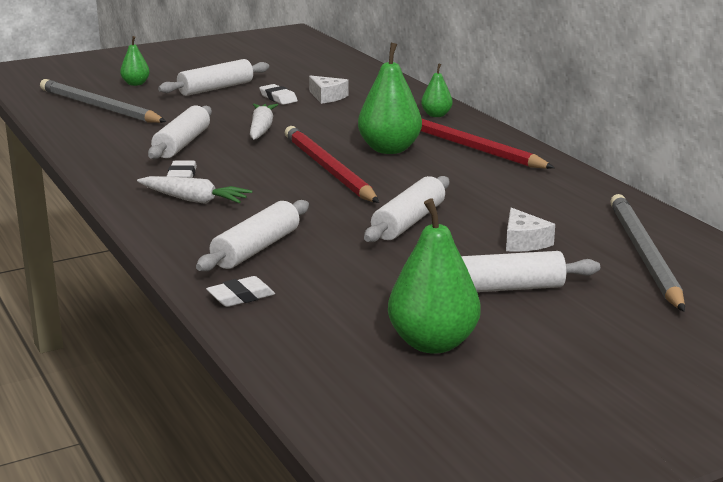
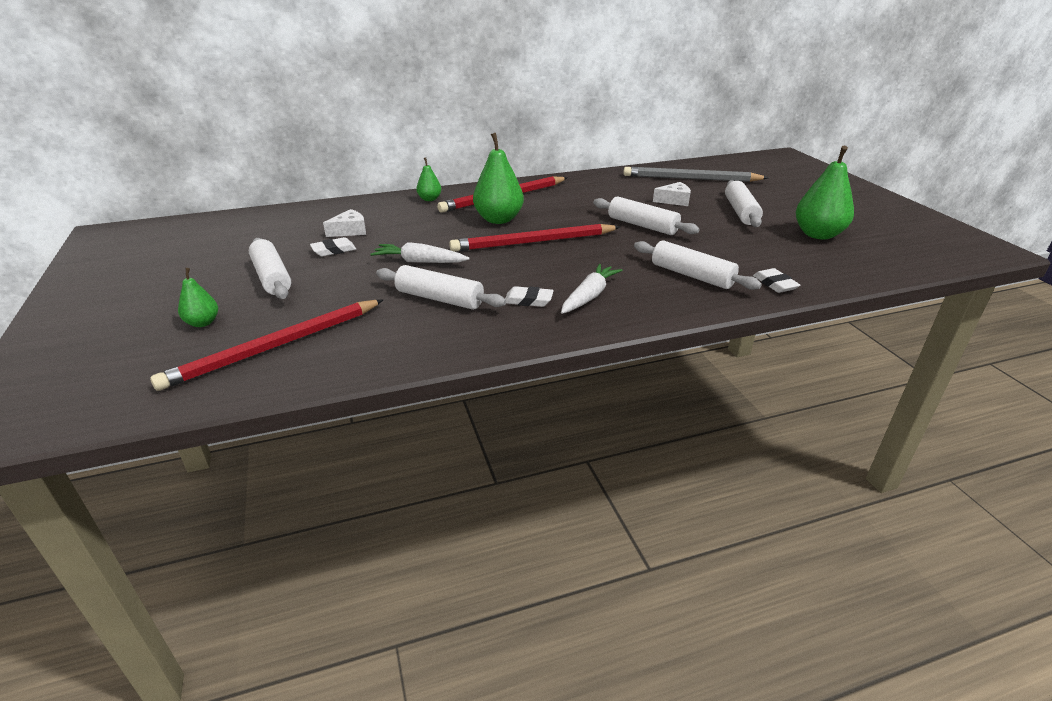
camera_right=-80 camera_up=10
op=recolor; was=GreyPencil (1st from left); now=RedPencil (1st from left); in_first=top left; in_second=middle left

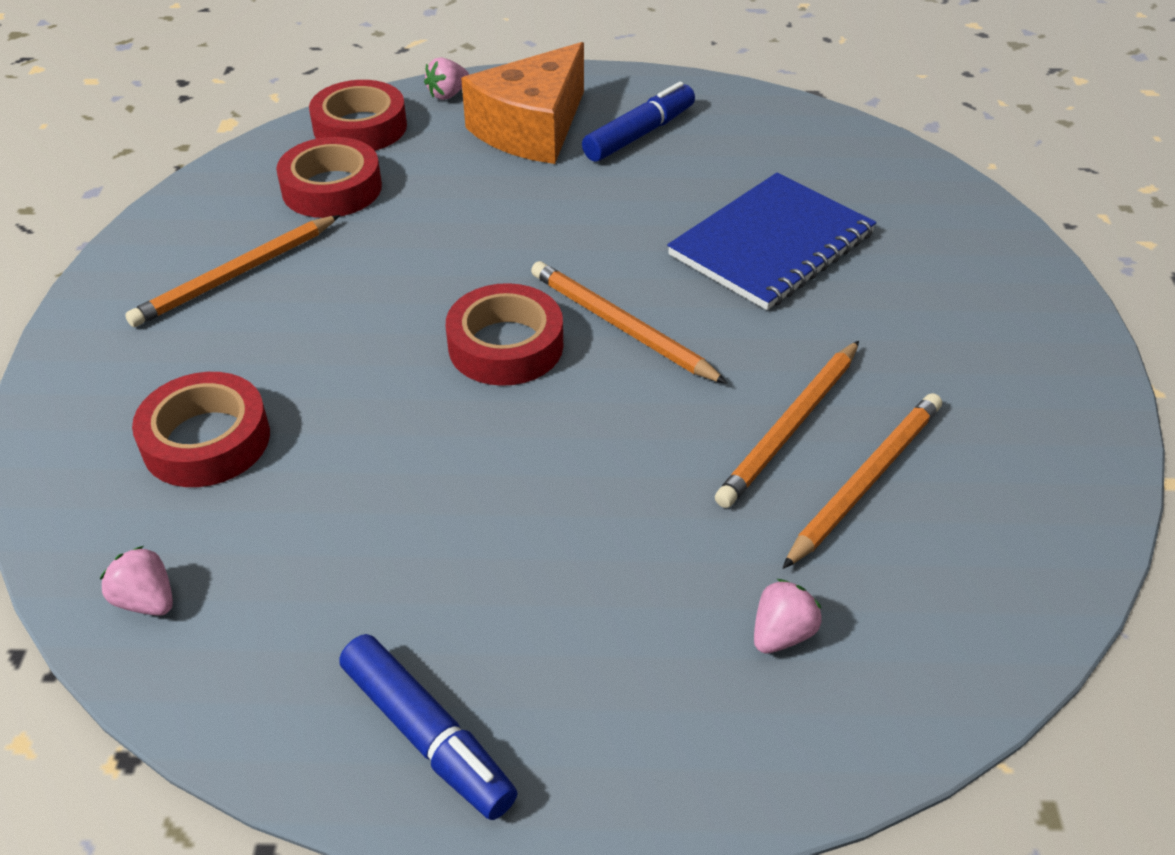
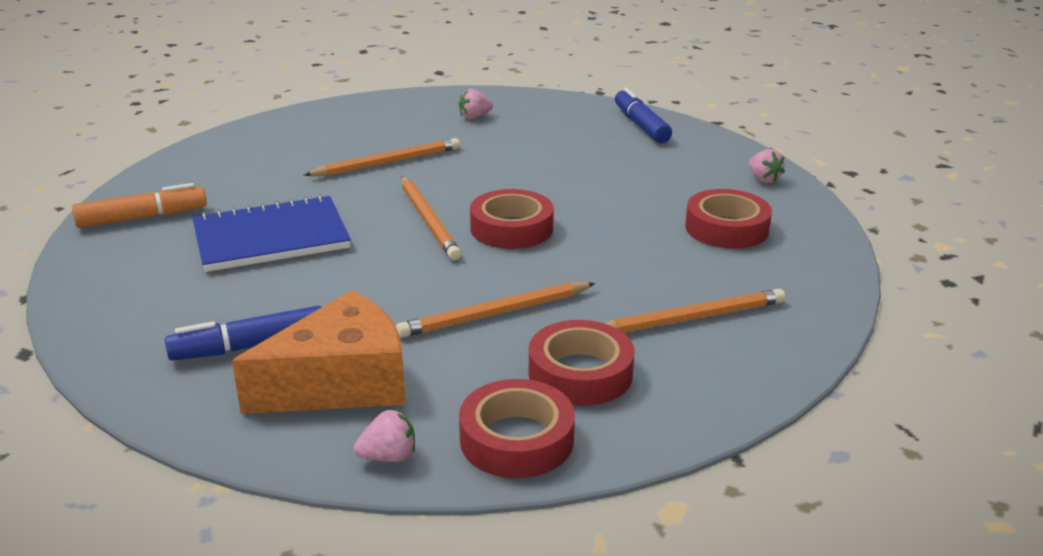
camera_right=-155 camera_up=-15
op=move; was=OrangePencil (4th from left in the first image); now=OrangePencil (3rd from left); in_first=middle right; in_second=centre
op=insert; now=OrangeMarker; in_second=middle left

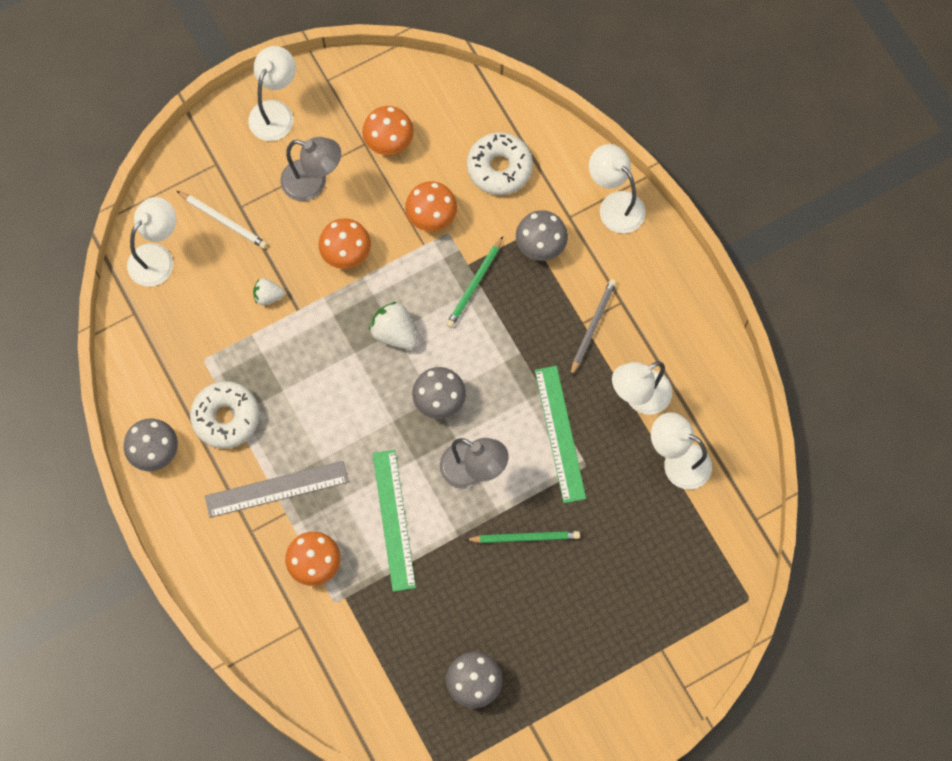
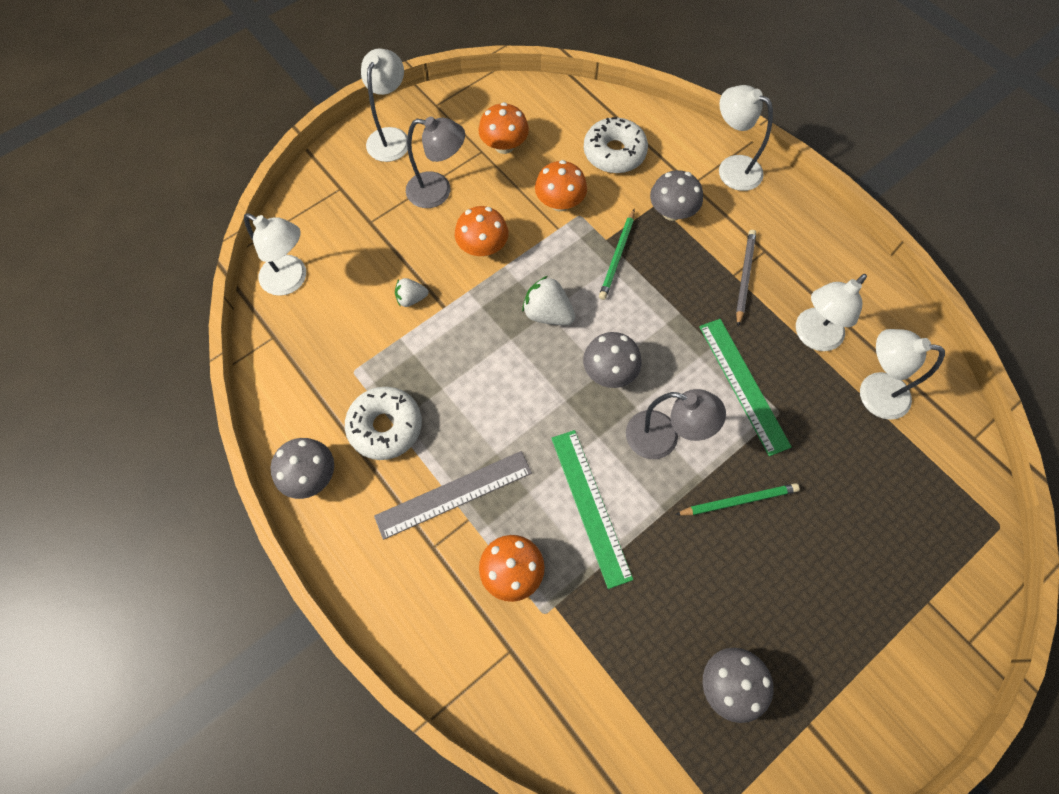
camera_right=-10 camera_up=-5
op=rotate; was=WhiteLamp (1st from left); in_first=top left; in_second=top left; clockwise=90
op=delete; was=WhitePencil; in_first=top left

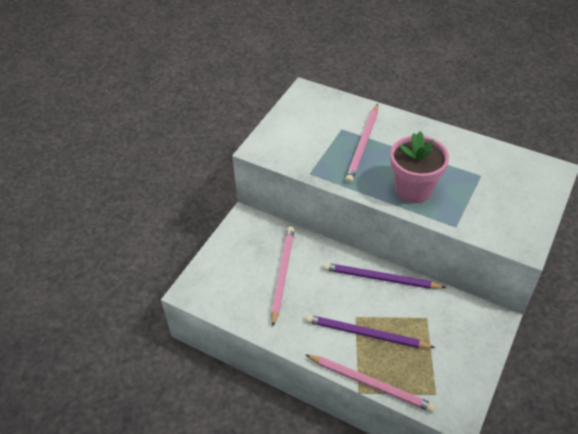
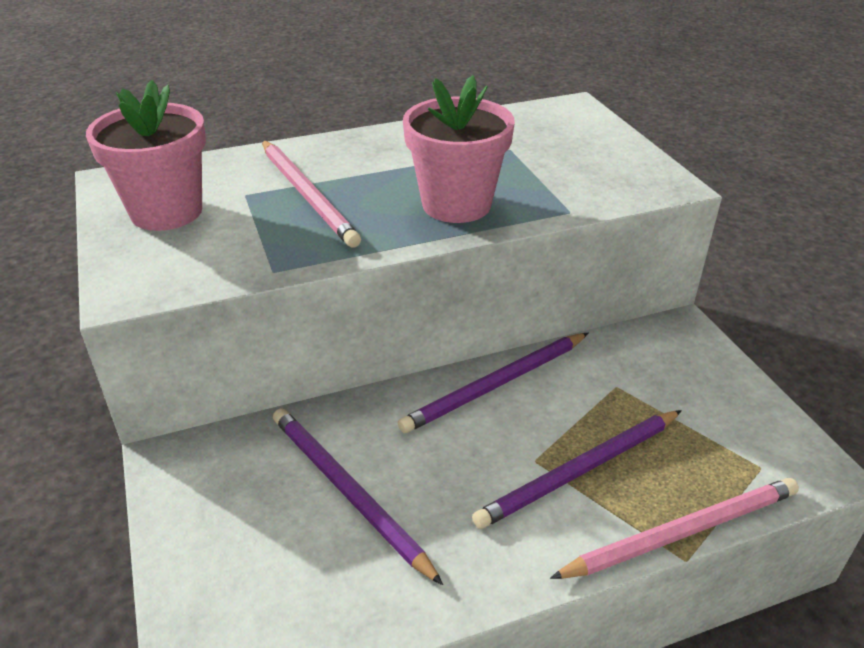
camera_right=-50 camera_up=-10
op=recolor; was=PinkPencil (1st from left); now=PurplePencil (1st from left); in_first=centre; in_second=bottom centre
op=insert; now=PinkFlowerPot (1st from left); in_second=top left

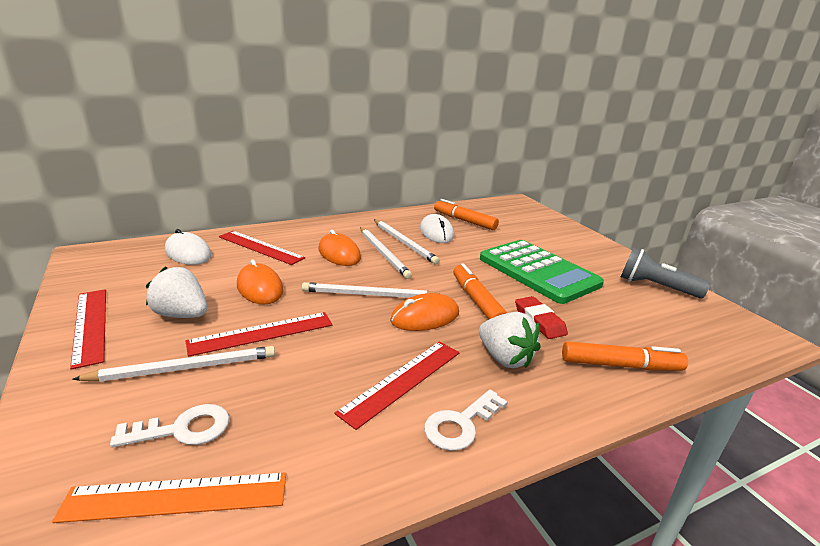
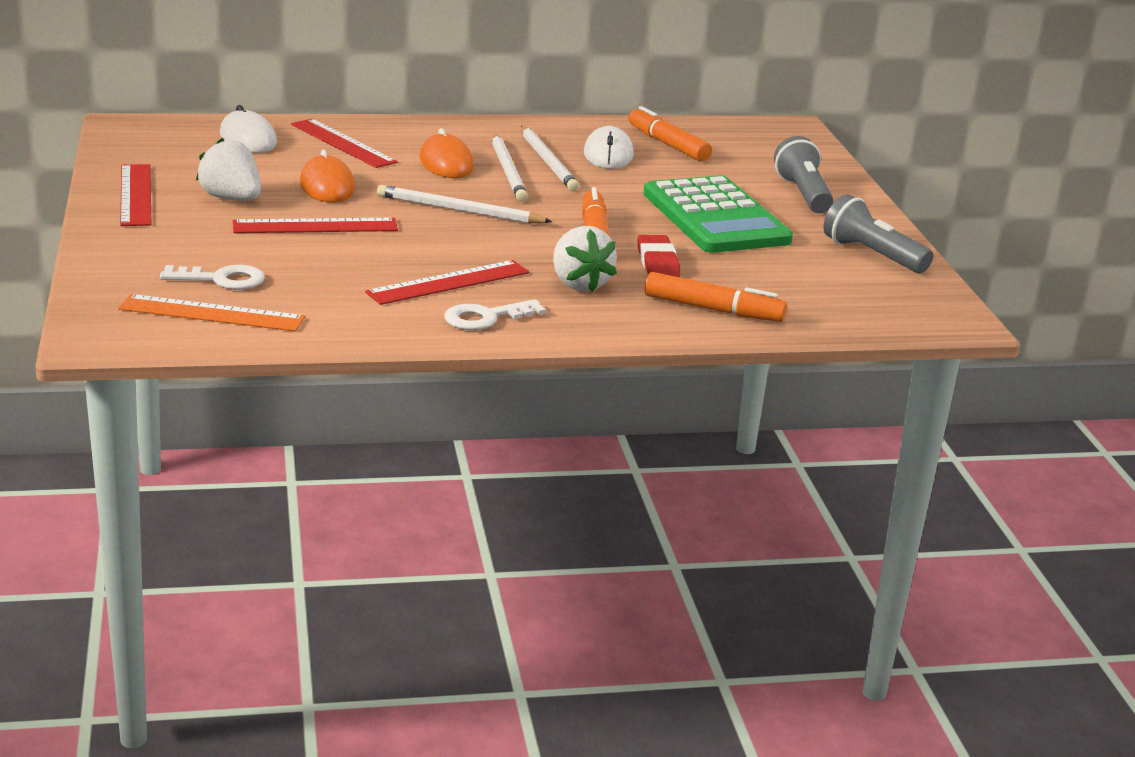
camera_right=15 camera_up=0
op=delete; was=WhitePencil (1st from left); in_first=bottom left
op=delete; was=OrangeMouse (3rd from left); in_first=centre
op=insert; now=GreyFlashlight (1st from left); in_second=top right

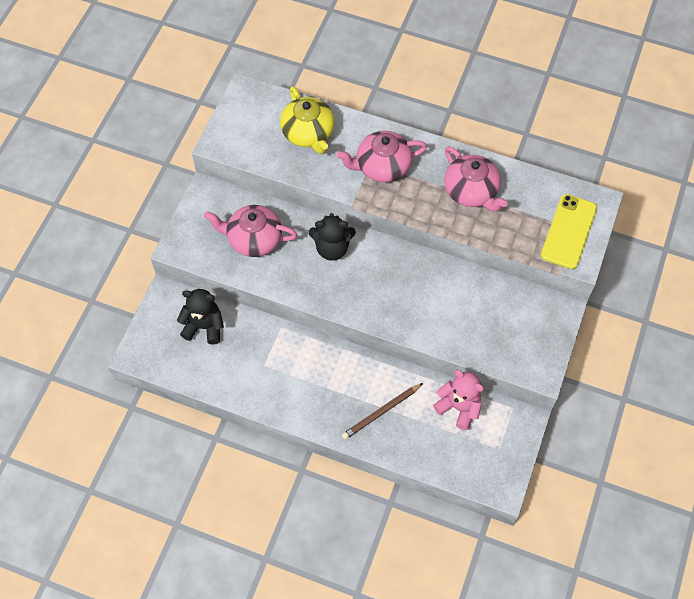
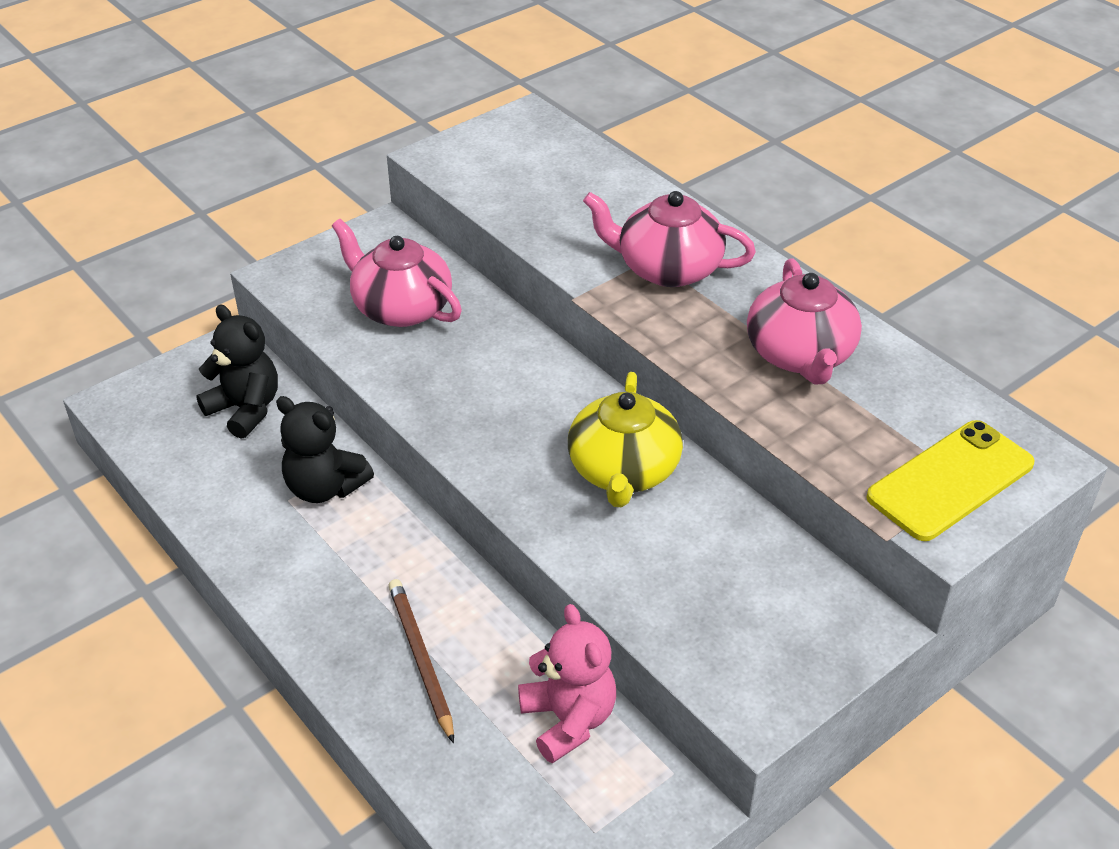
camera_right=30 camera_up=-20
op=move; was=YellowTeapot; in_first=top centre; in_second=centre
op=move; was=BlackTeddyBear (2nd from left); in_first=centre; in_second=middle left
op=rotate; was=BrownPencil; in_first=bottom centre; in_second=bottom centre; clockwise=75

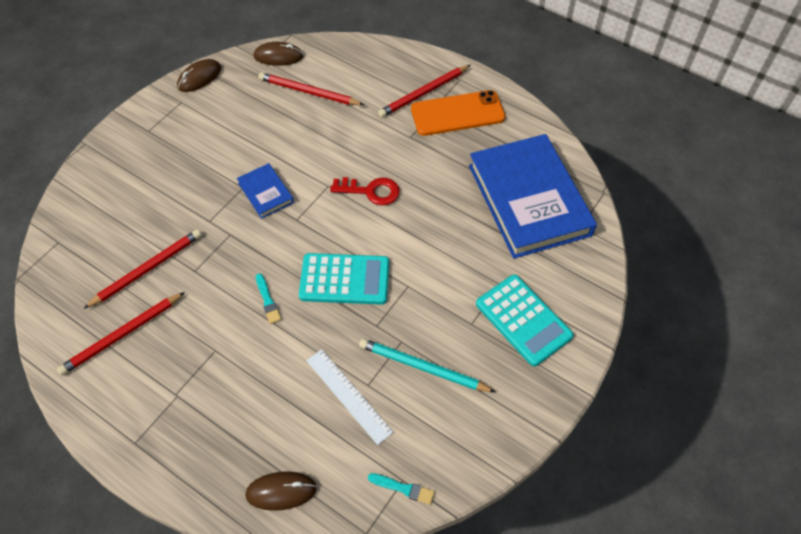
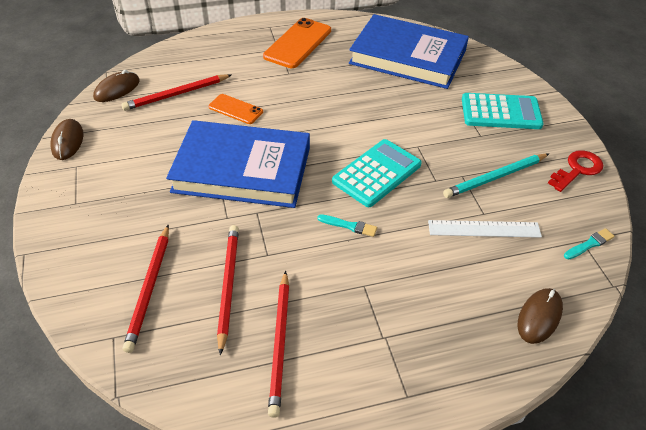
camera_right=-50 camera_up=-10
op=resize; was=BlueBook (1st from left); in_first=middle left; in_second=centre; ratio=2.3
op=move; was=RedKey; in_first=centre; in_second=middle right
op=move; was=RedPencil (4th from left in the first image); now=RedPencil (1st from left); in_first=top centre; in_second=bottom left
op=insert; now=OrangePhone (1st from left); in_second=top centre

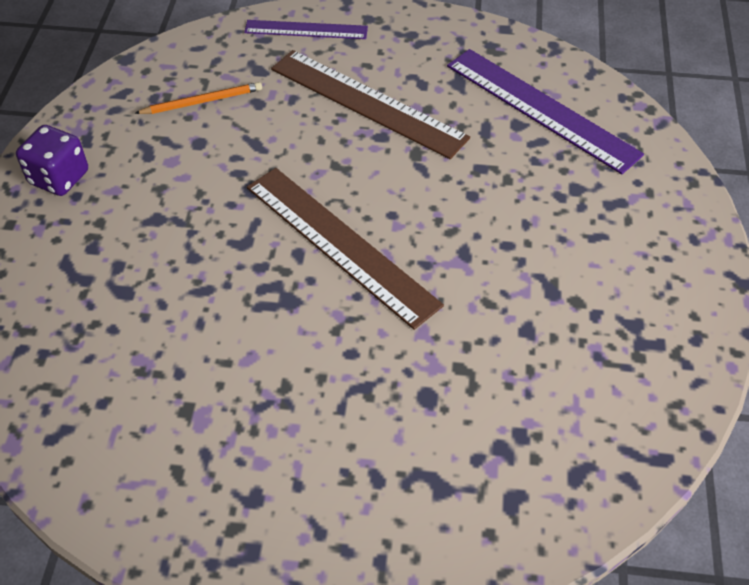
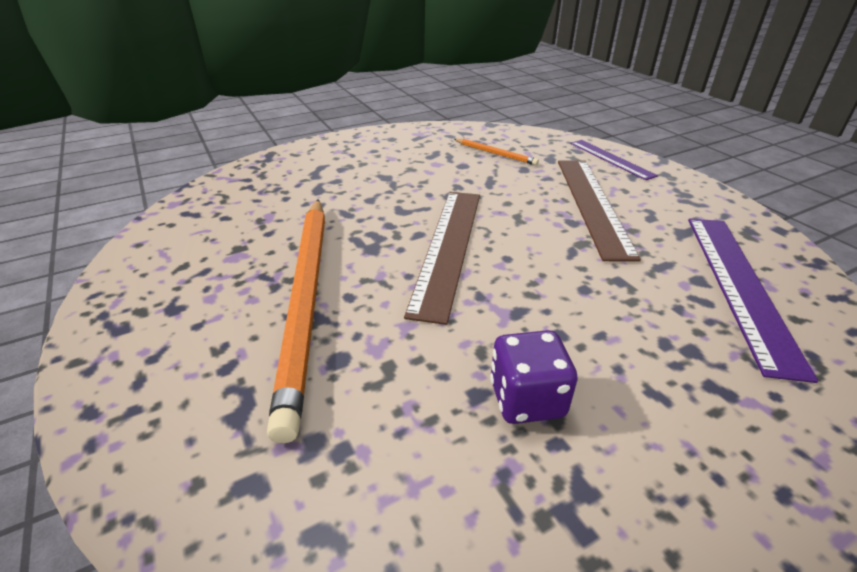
camera_right=55 camera_up=-15
op=move; was=PurpleDice; in_first=top left; in_second=centre
op=insert; now=OrangePencil (1st from left); in_second=centre

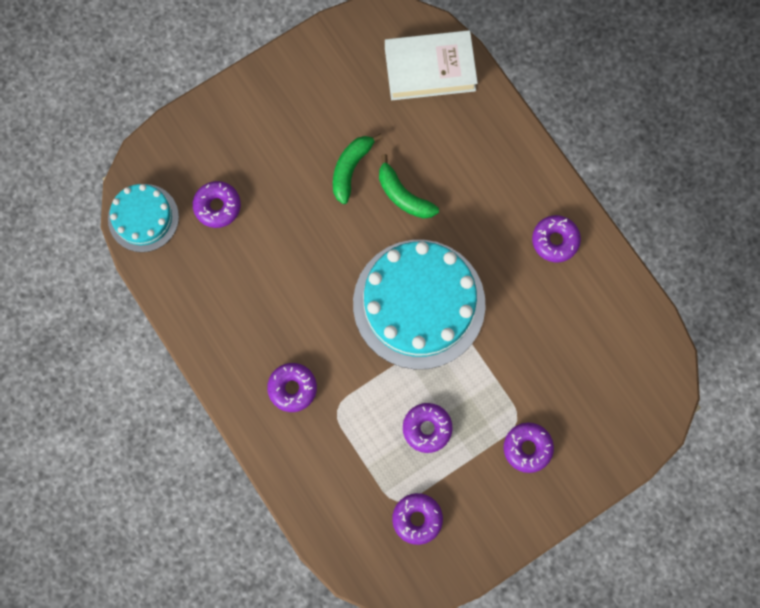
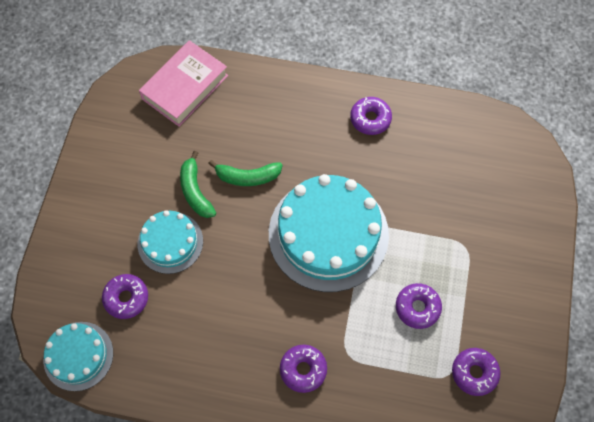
camera_right=-45 camera_up=-10
op=recolor; was=WhiteBook; now=PinkBook; in_first=top centre; in_second=top left
op=delete; was=PurpleDonut (5th from left); in_first=bottom right
op=insert; now=TurquoiseCake (2nd from left); in_second=middle left

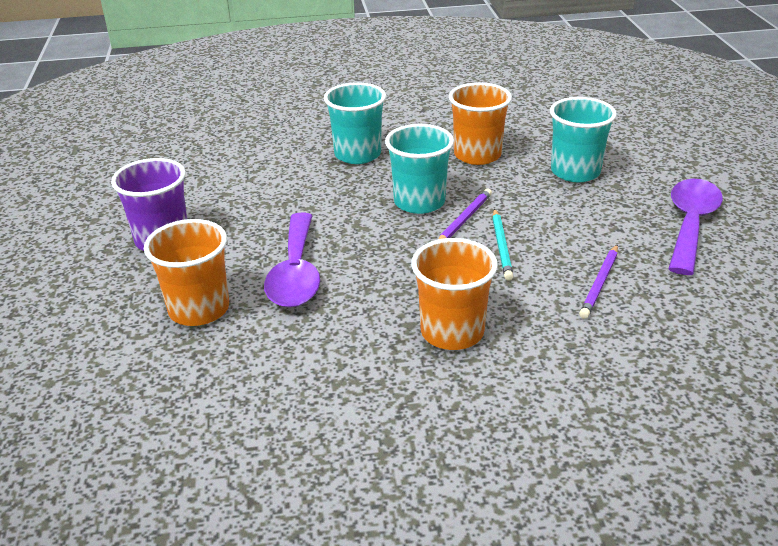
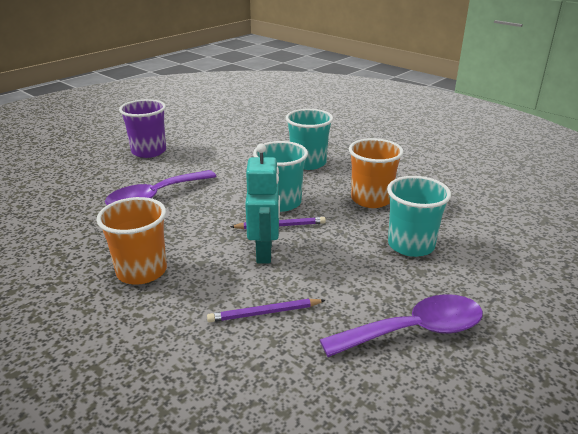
camera_right=50 camera_up=-5
op=delete; was=OrangeCup (1st from left); in_first=middle left
op=replace; was=TurquoisePencil; now=TurquoiseRobot; in_first=centre; in_second=centre

